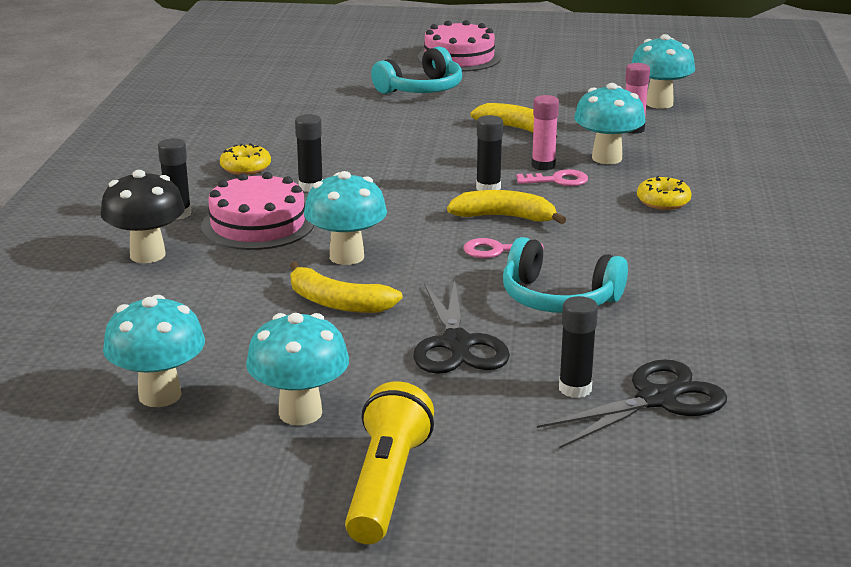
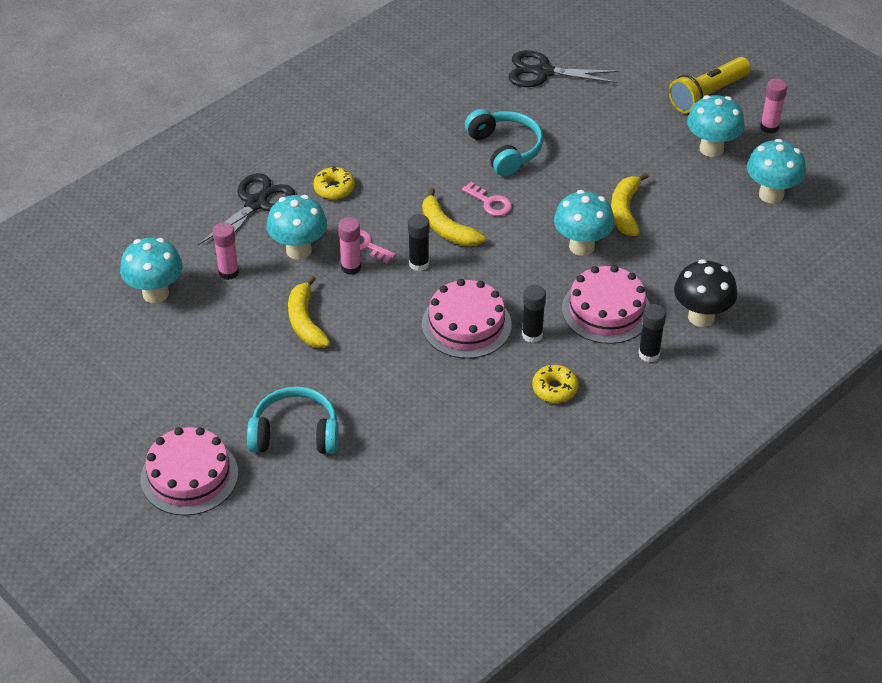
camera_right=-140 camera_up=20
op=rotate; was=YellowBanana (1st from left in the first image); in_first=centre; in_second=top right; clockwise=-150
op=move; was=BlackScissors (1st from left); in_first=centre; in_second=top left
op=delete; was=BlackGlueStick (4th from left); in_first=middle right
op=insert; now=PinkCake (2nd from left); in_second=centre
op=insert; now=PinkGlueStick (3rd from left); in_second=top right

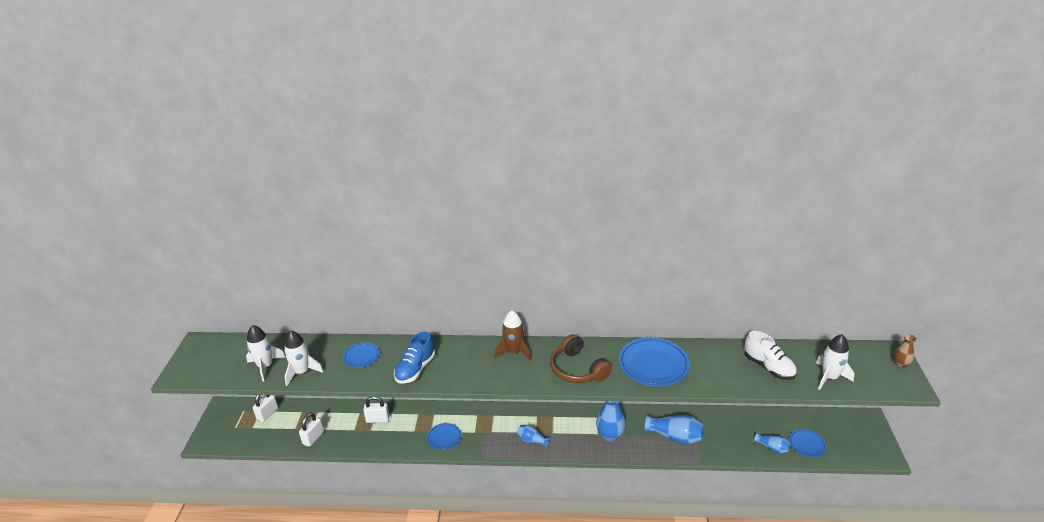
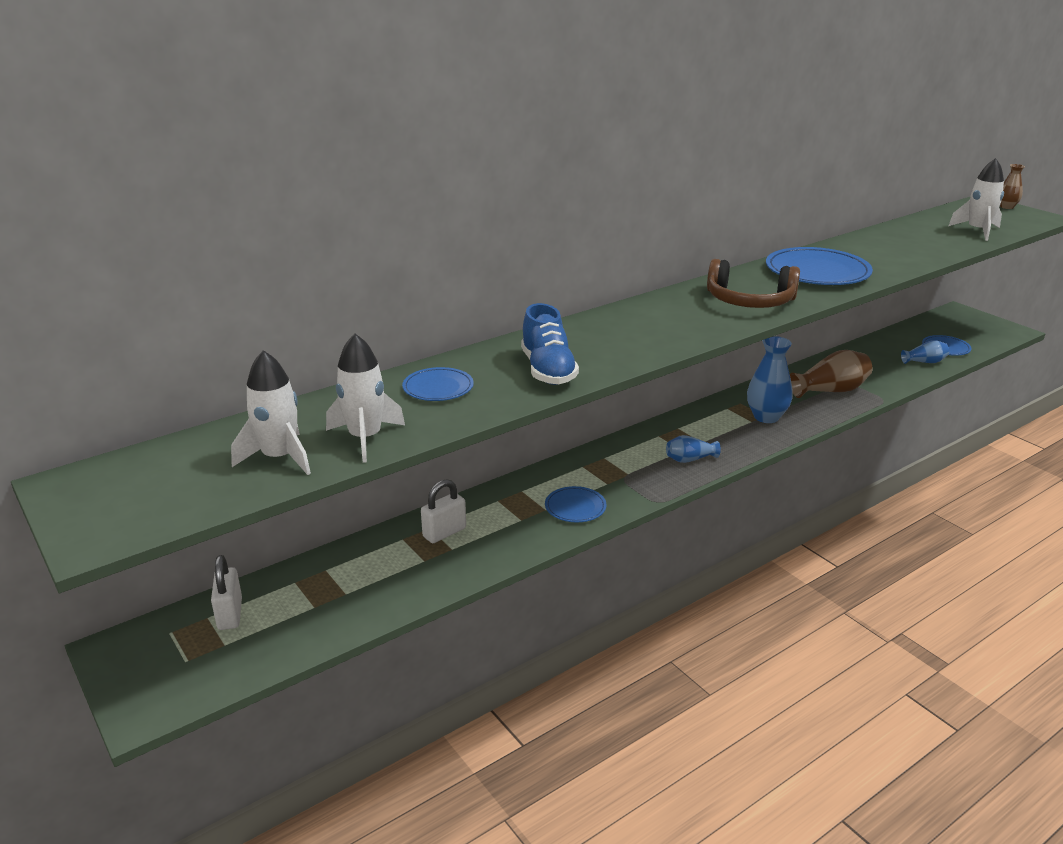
camera_right=-40 camera_up=-5
op=delete; was=WhitePadlock (2nd from left); in_first=bottom left
op=delete; was=BrownRocket; in_first=centre
op=recolor; was=BlueVase (3rd from left); now=BrownVase (1st from left); in_first=bottom centre; in_second=middle right
op=delete; was=WhiteShoe; in_first=bottom right

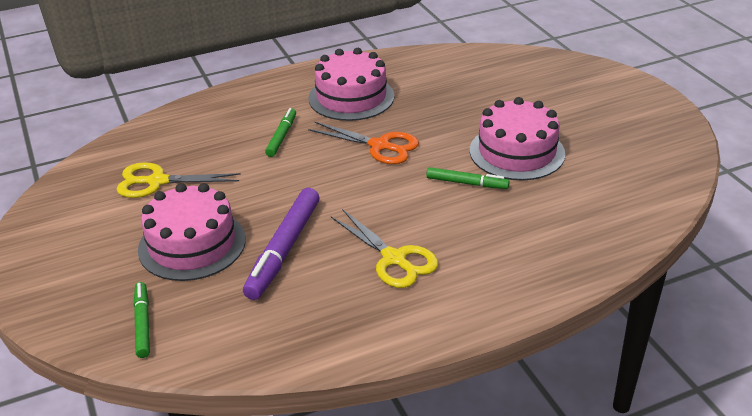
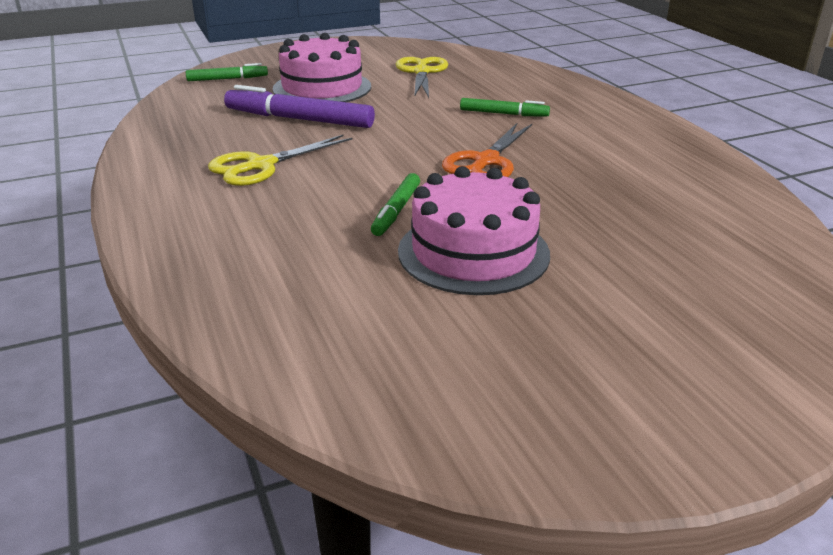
camera_right=90 camera_up=-5
op=delete; was=PinkCake (2nd from left); in_first=top centre

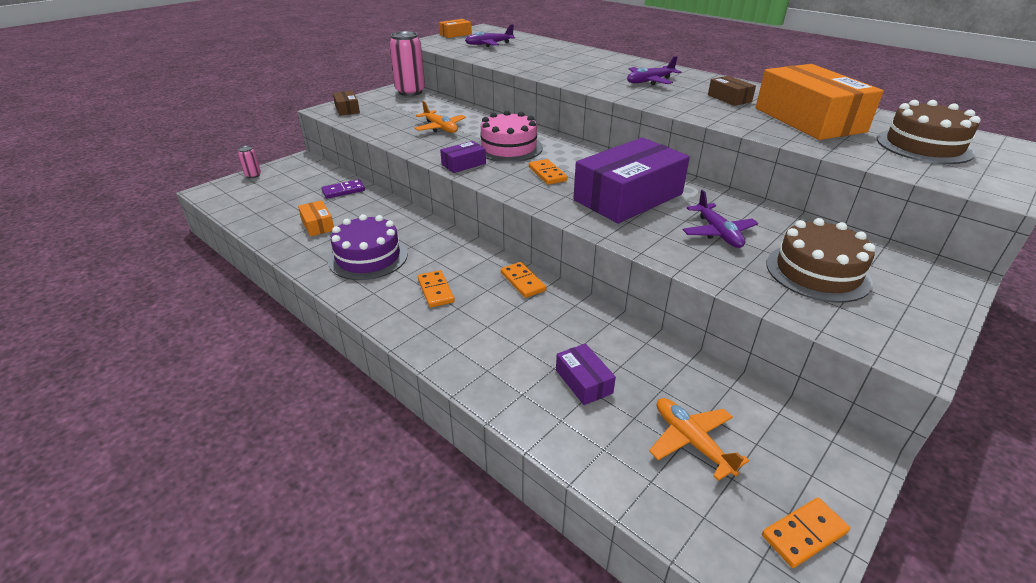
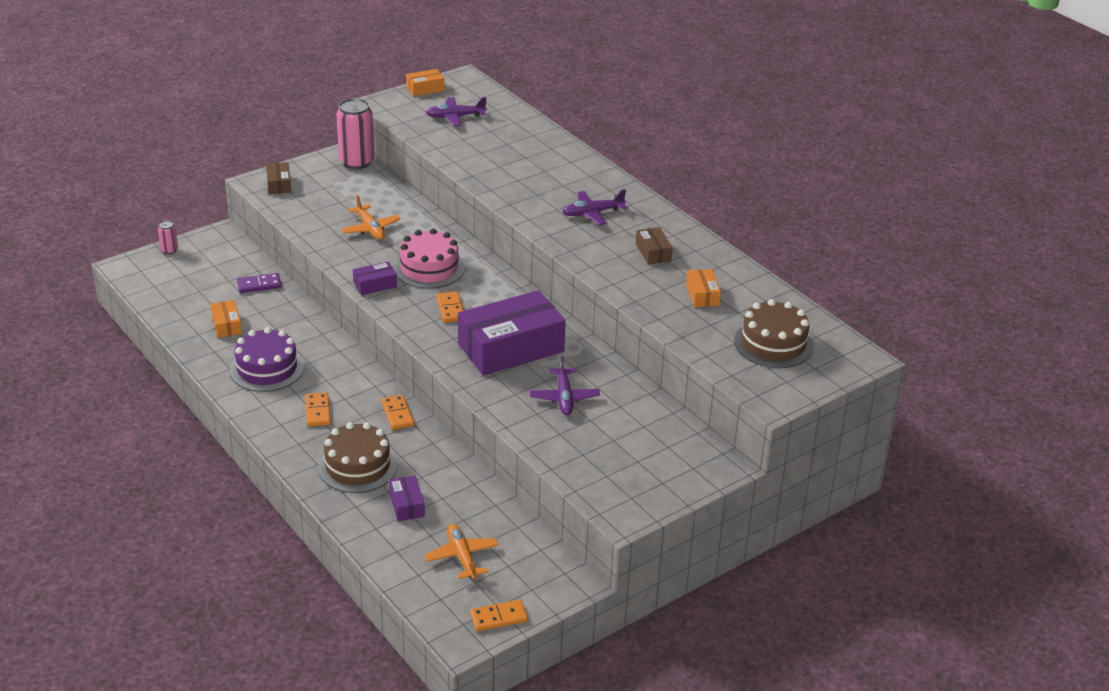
camera_right=10 camera_up=0
op=resize; was=OrangeBox (3rd from left); in_first=top right; in_second=centre; ratio=0.44
op=move; was=BrownCake (1st from left); in_first=middle right; in_second=middle left

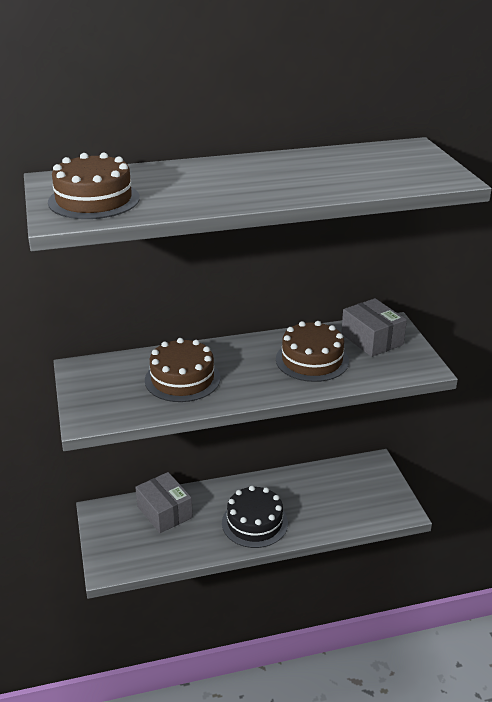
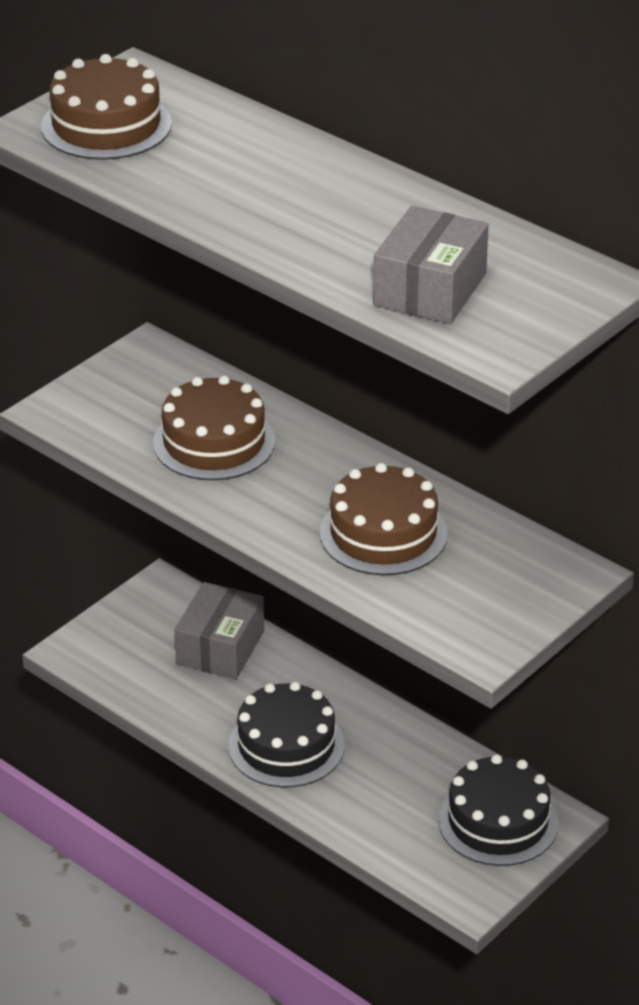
camera_right=55 camera_up=5
op=move; was=GreyBox (2nd from left); in_first=middle right; in_second=top right
op=insert; now=BlackCake (2nd from left); in_second=bottom right

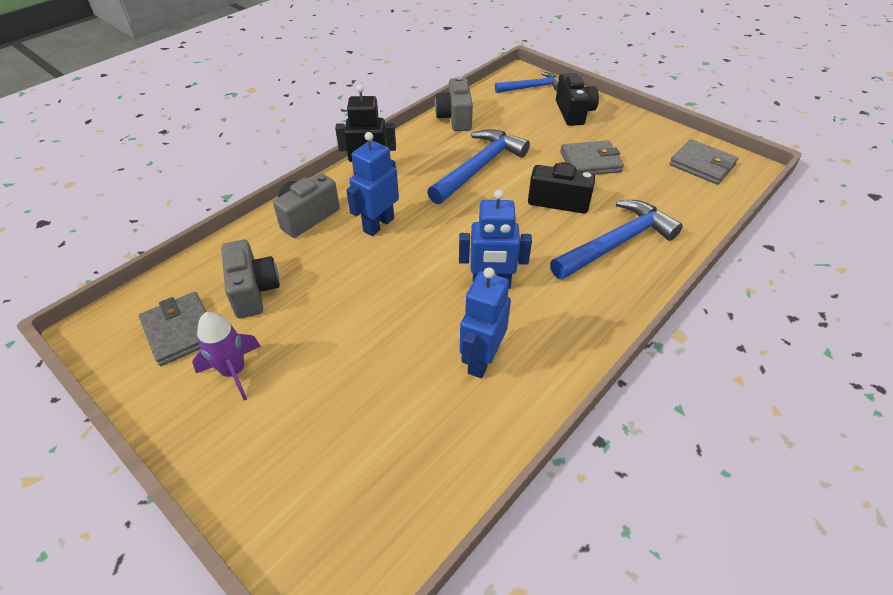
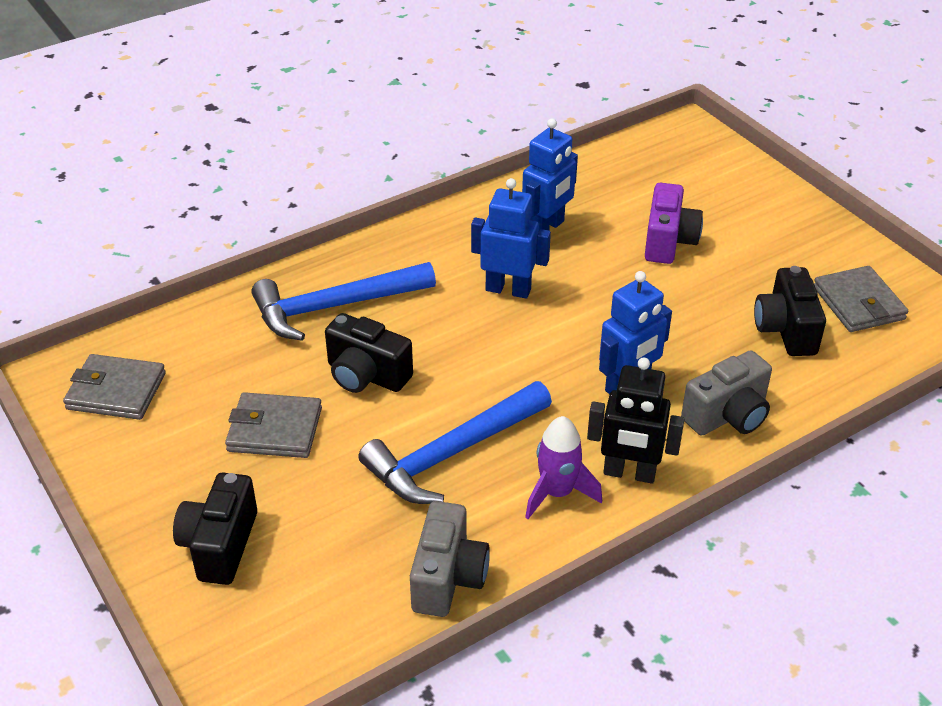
camera_right=-165 camera_up=-5
op=move; was=PurpleRocket; in_first=middle left; in_second=centre
op=recolor; was=GreyCamera (1st from left); now=BlackCamera (3rd from left); in_first=middle left; in_second=middle right
op=delete; was=BlueHammer (2nd from left); in_first=top centre
op=rotate; was=GreyWallet (3rd from left in the first image); in_first=top right; in_second=middle left; clockwise=-45
op=insert; now=PurpleCamera; in_second=top right

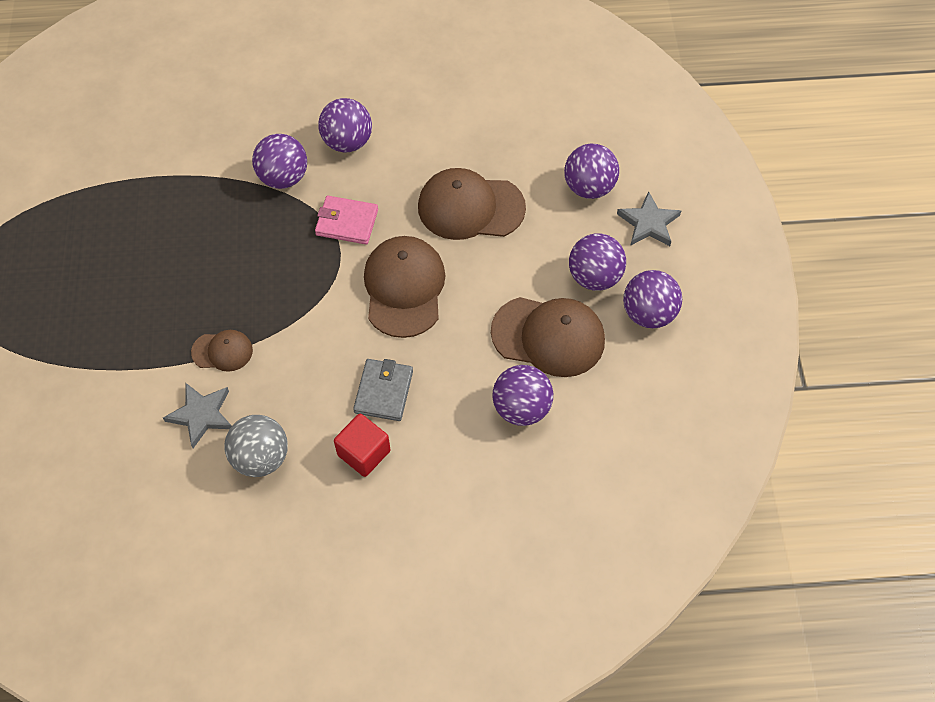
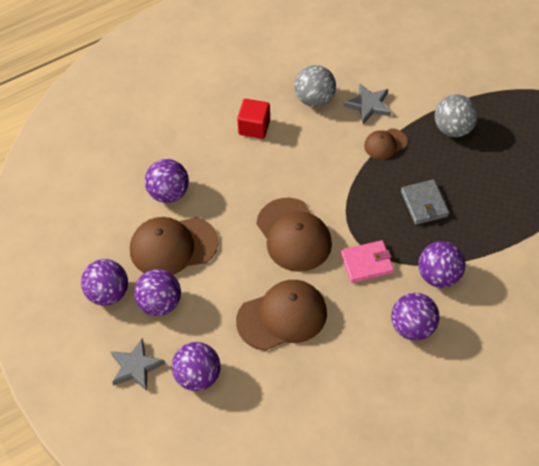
camera_right=155 camera_up=-5
op=move; was=GreyWallet; in_first=centre; in_second=middle right
op=insert; now=GreyBall (2nd from left); in_second=top right

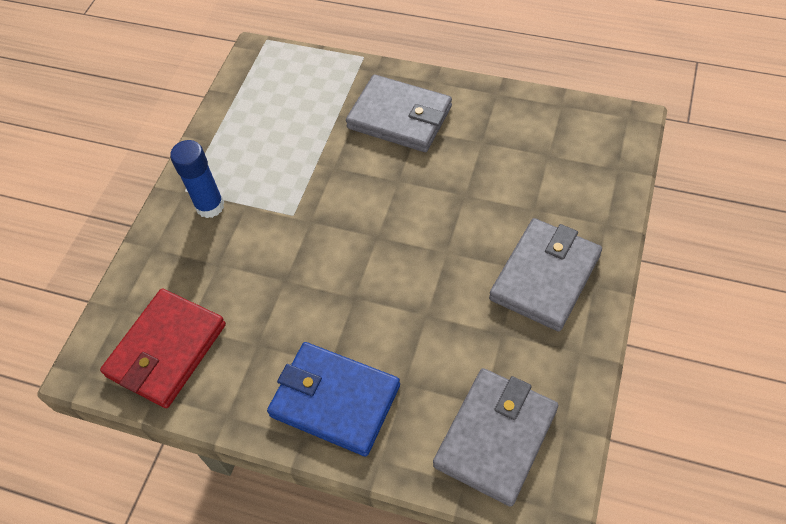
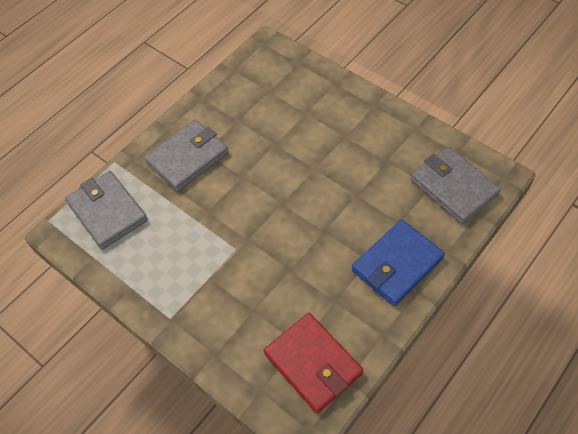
camera_right=-70 camera_up=0
op=delete; was=BlueGlueStick; in_first=middle left
op=move; was=GreyWallet (3rd from left in the first image); now=GreyWallet (1st from left); in_first=middle right; in_second=middle left

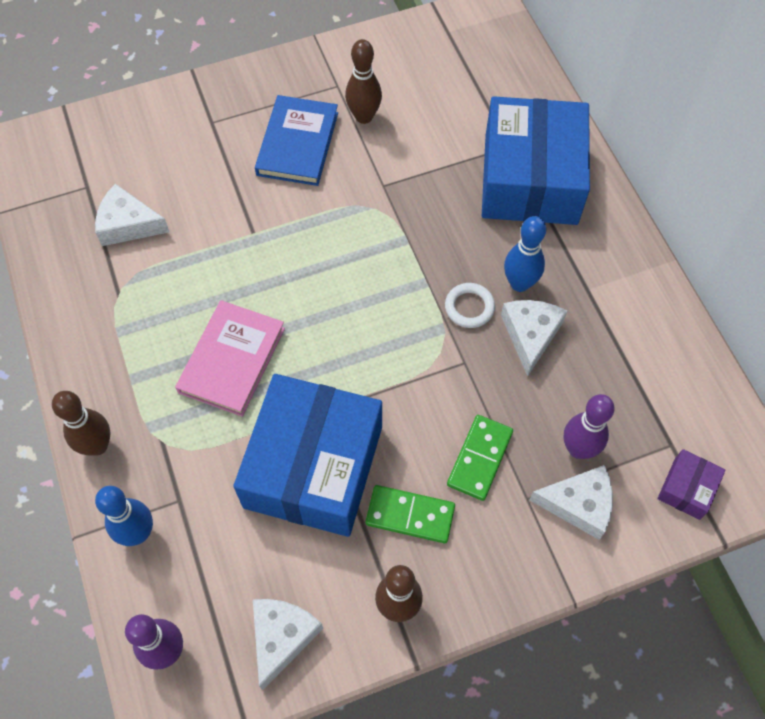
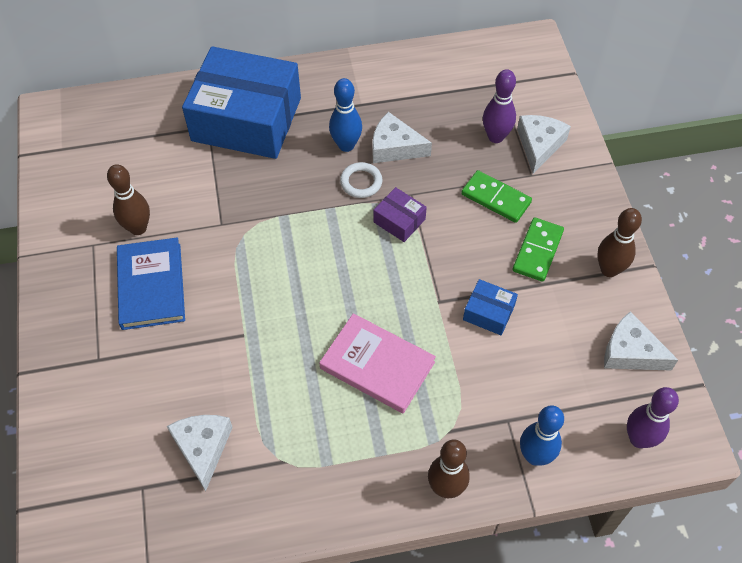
camera_right=-80 camera_up=-5
op=rotate; was=WhiteCheese (1st from left); in_first=top left; in_second=bottom left; clockwise=150
op=resize; was=BlueBox (1st from left in the first image); in_first=centre; in_second=centre; ratio=0.41
op=rotate; was=BlueBook; in_first=top centre; in_second=middle left; clockwise=60
op=move; was=PurpleBox; in_first=bottom right; in_second=centre

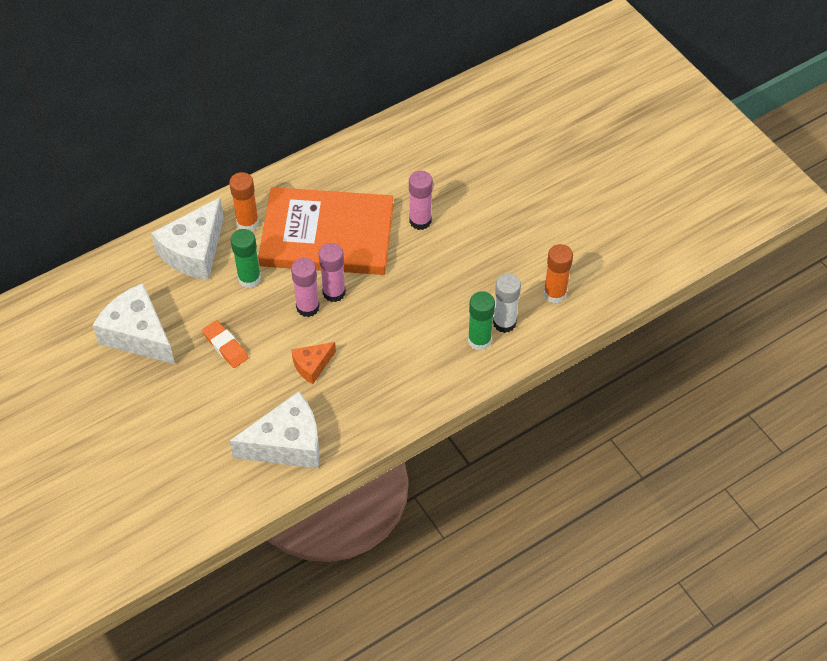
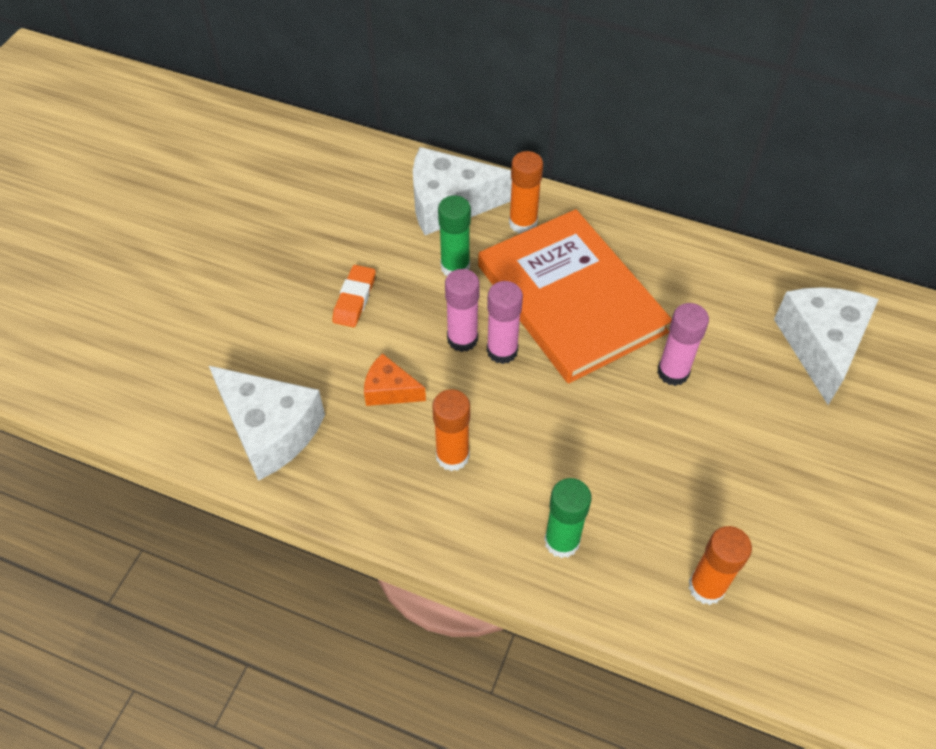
camera_right=55 camera_up=0
op=move; was=WhiteCheese (1st from left in the first image); now=WhiteCheese (3rd from left); in_first=middle left; in_second=middle right
op=delete; was=WhiteGlueStick; in_first=centre
op=insert; now=OrangeGlueStick (1st from left); in_second=centre

